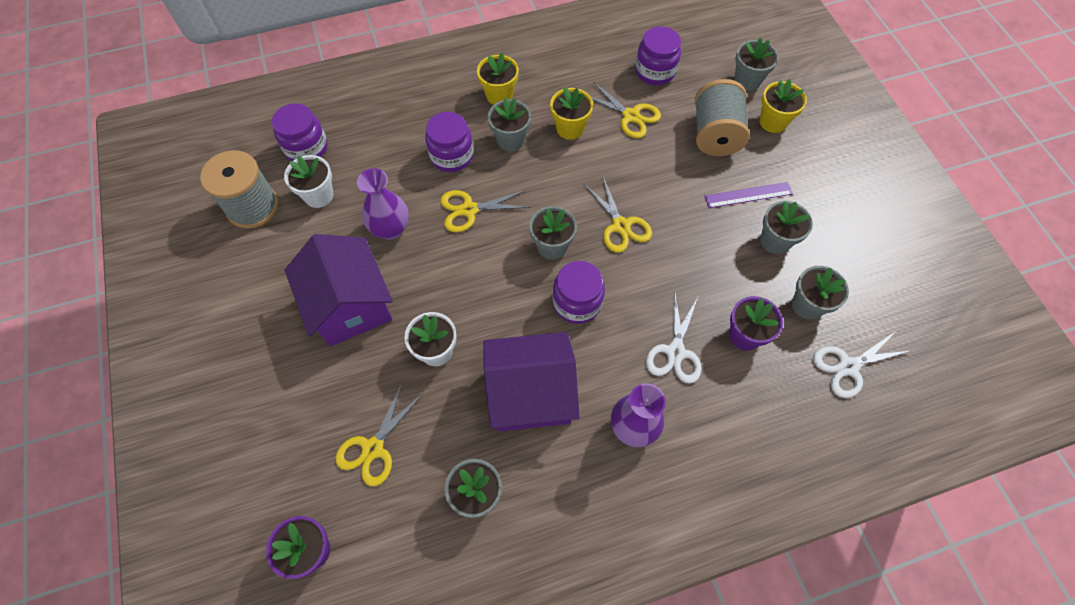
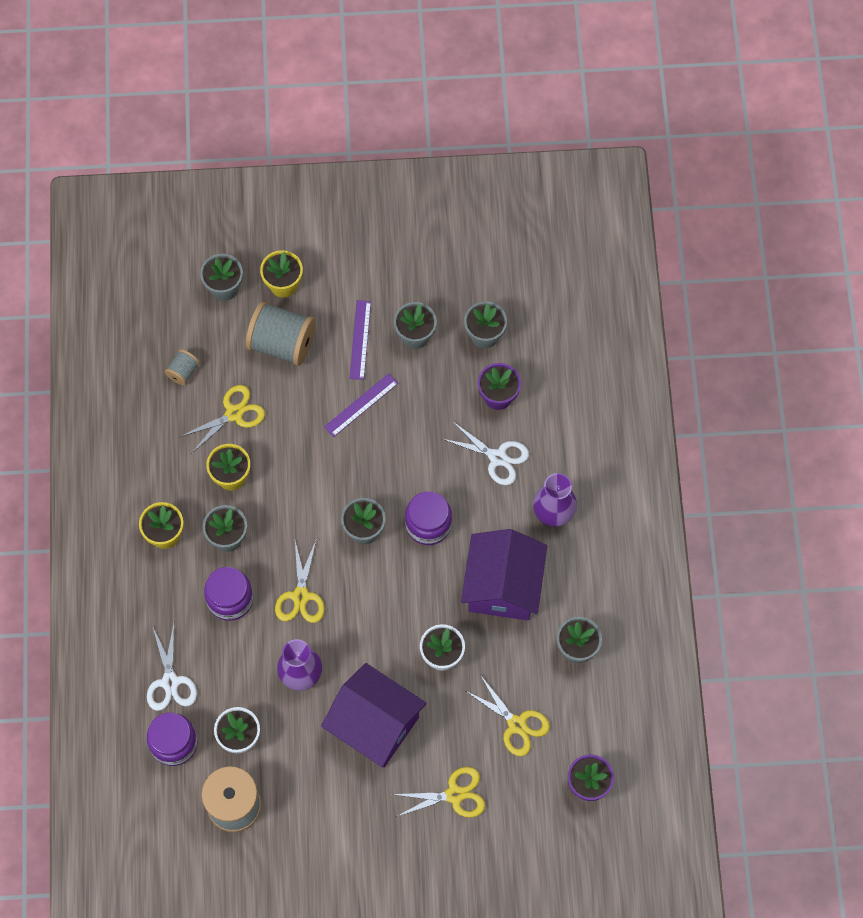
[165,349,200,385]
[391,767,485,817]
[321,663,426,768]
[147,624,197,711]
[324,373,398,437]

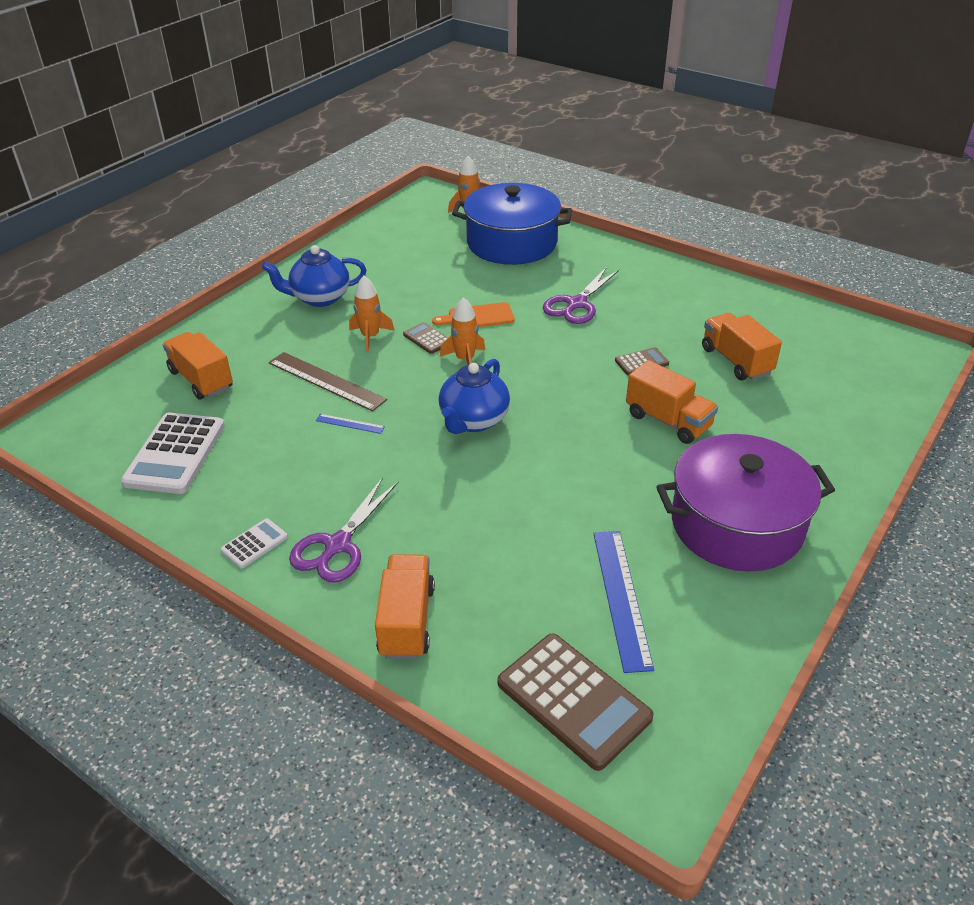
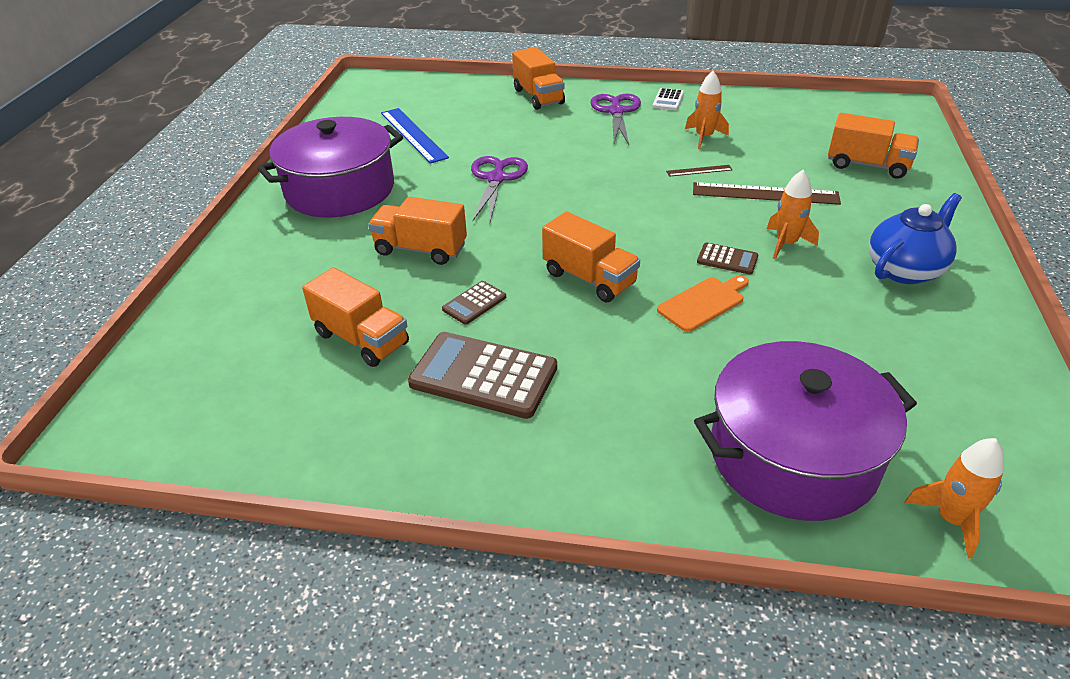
[694,341,917,521]
[471,156,528,222]
[685,71,729,149]
[439,359,510,434] (first image)
[121,412,225,494] (first image)
[666,165,732,177]
[408,332,557,419]
[542,212,640,302]

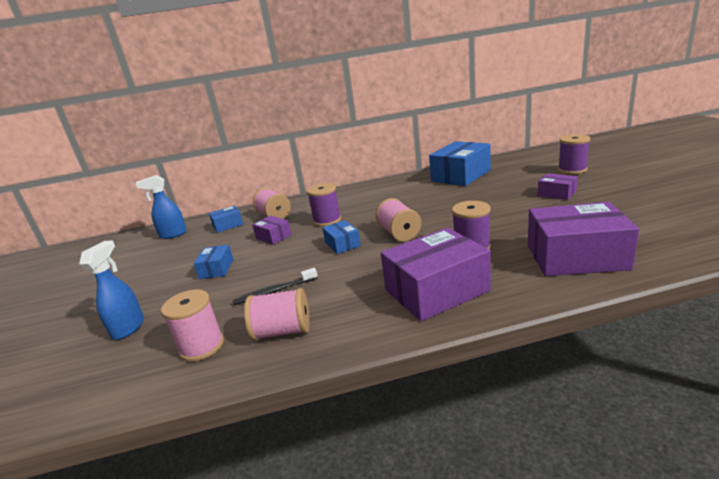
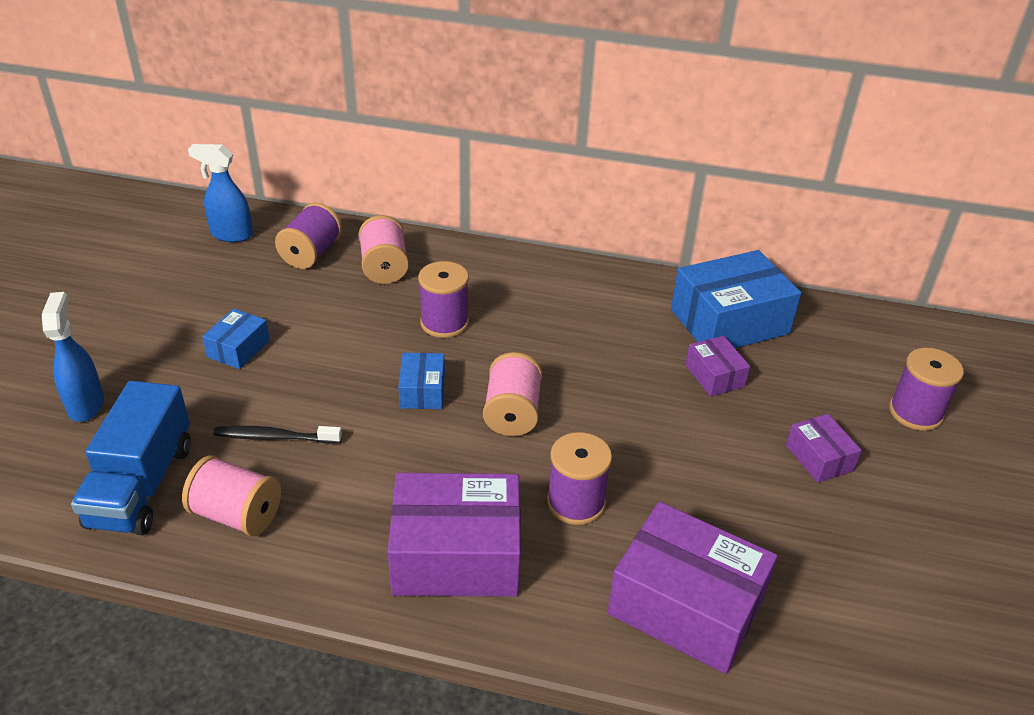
[275,202,342,269]
[685,336,750,396]
[42,292,104,422]
[71,381,191,535]

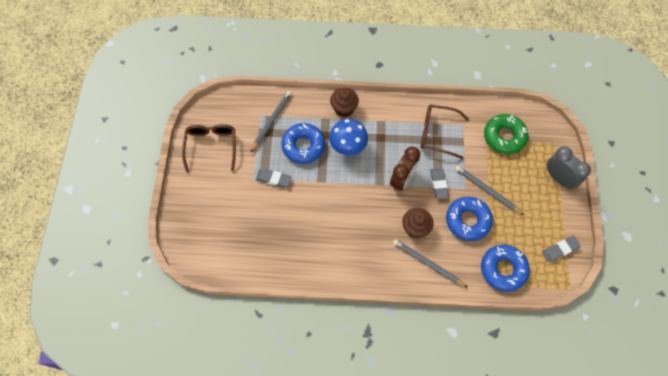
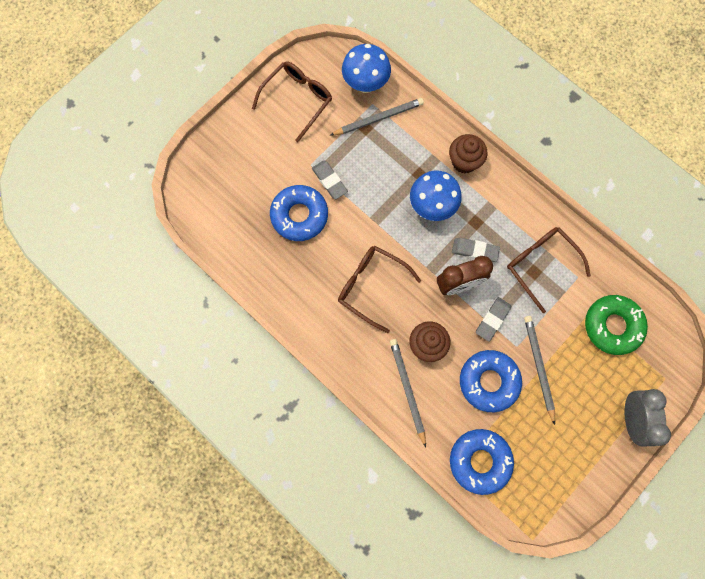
[270,185,328,241]
[452,238,500,262]
[342,44,391,93]
[338,246,421,333]

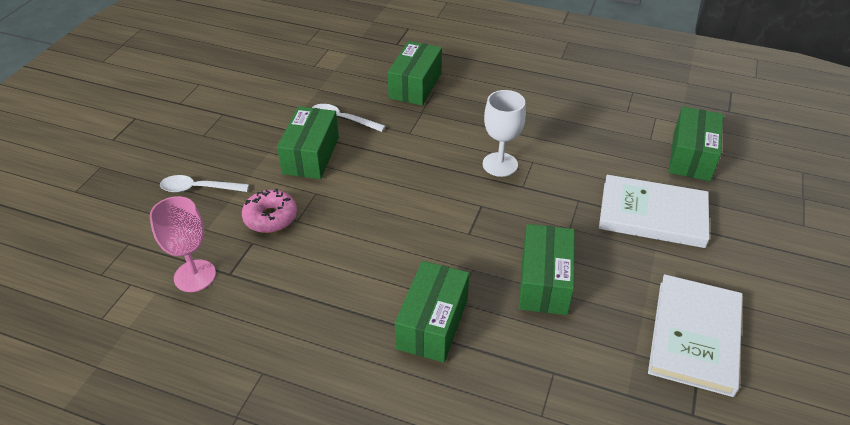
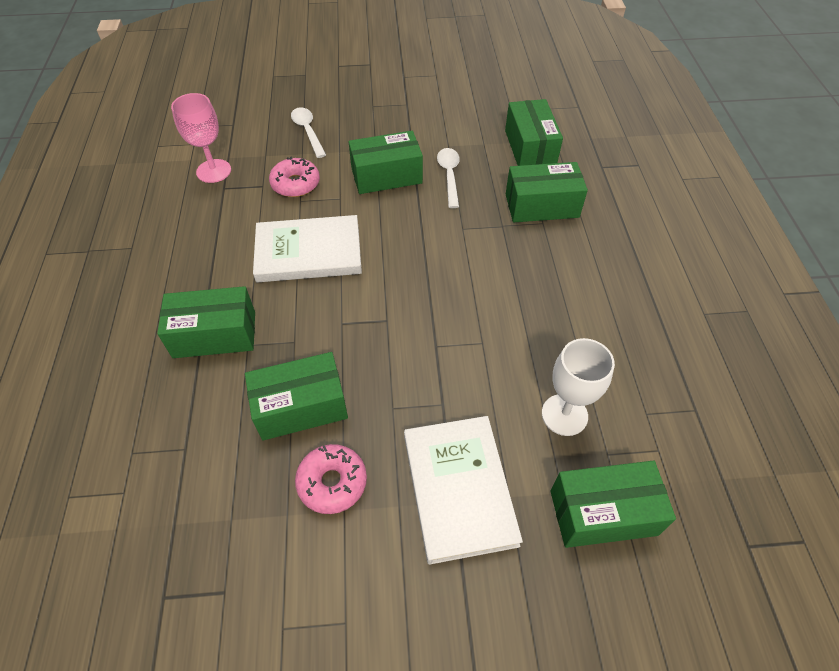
[542,338,615,436]
[253,215,362,282]
[505,99,563,166]
[295,444,367,514]

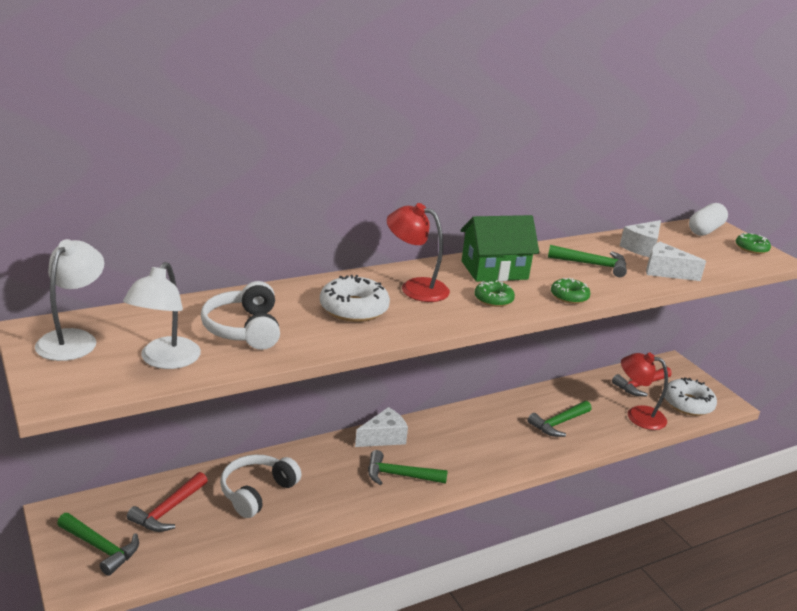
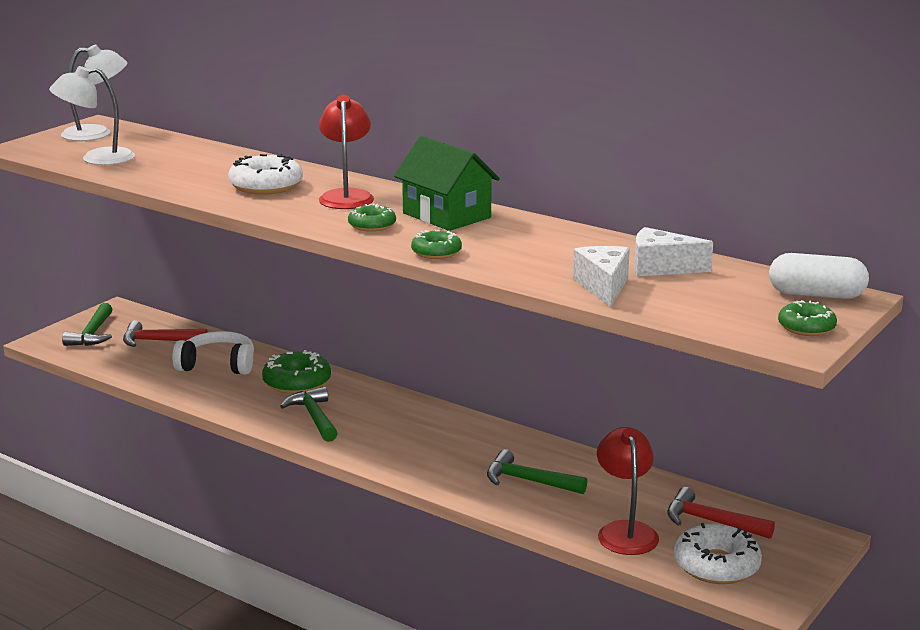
[548,245,627,277] (first image)
[201,281,280,350] (first image)
[355,407,408,447] (first image)
[262,350,331,394]

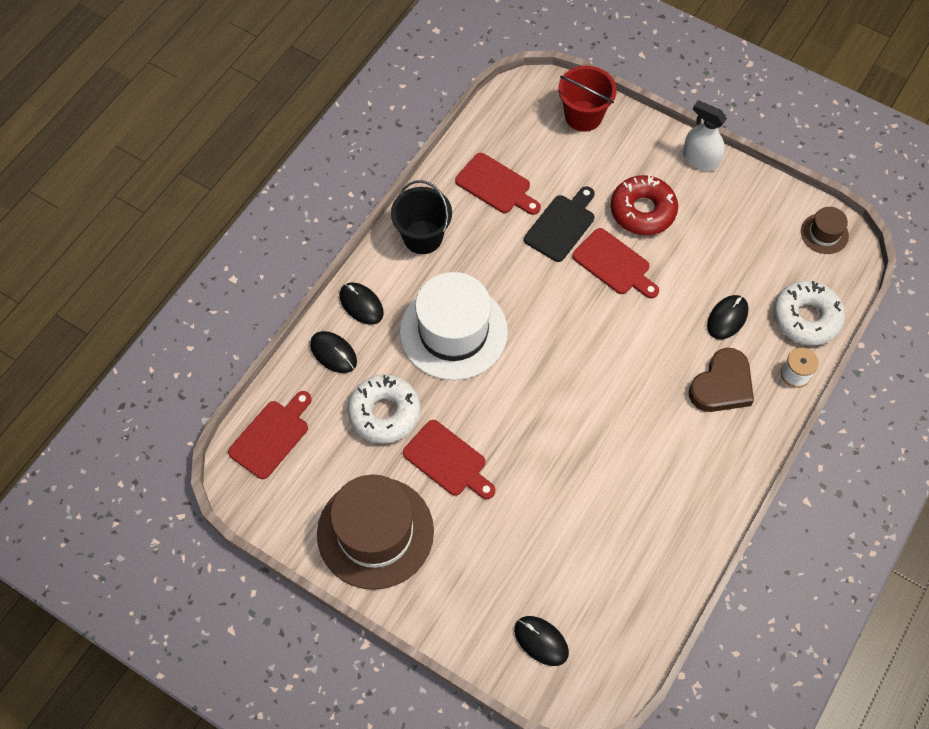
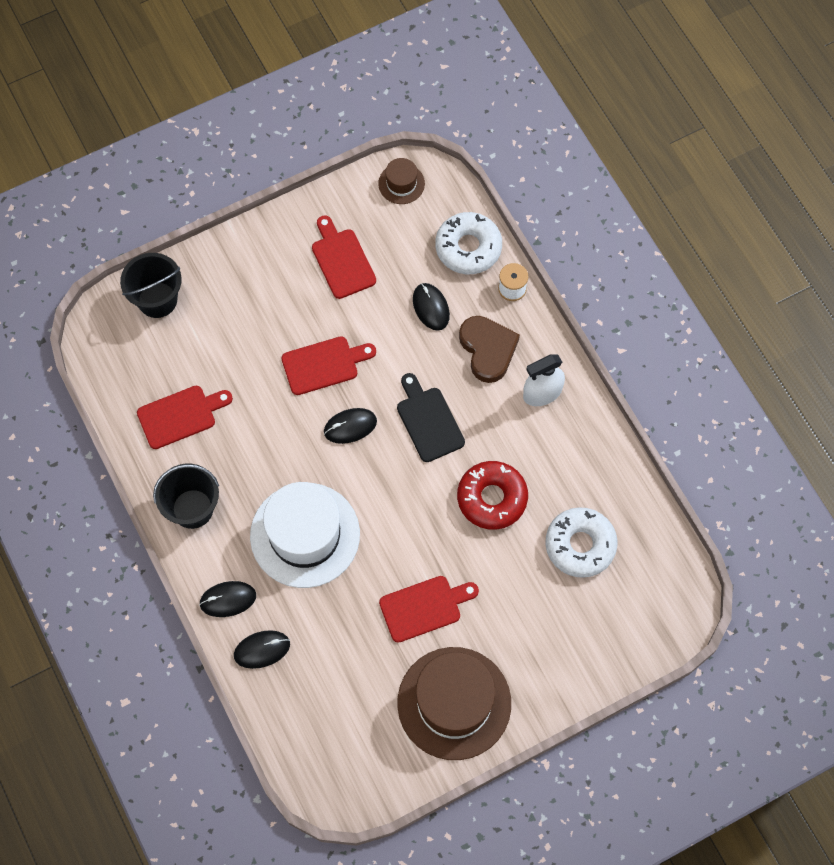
[120,253,182,318]
[523,354,565,406]
[457,461,528,530]
[397,373,465,462]
[545,507,617,578]
[312,215,376,299]
[324,408,377,444]

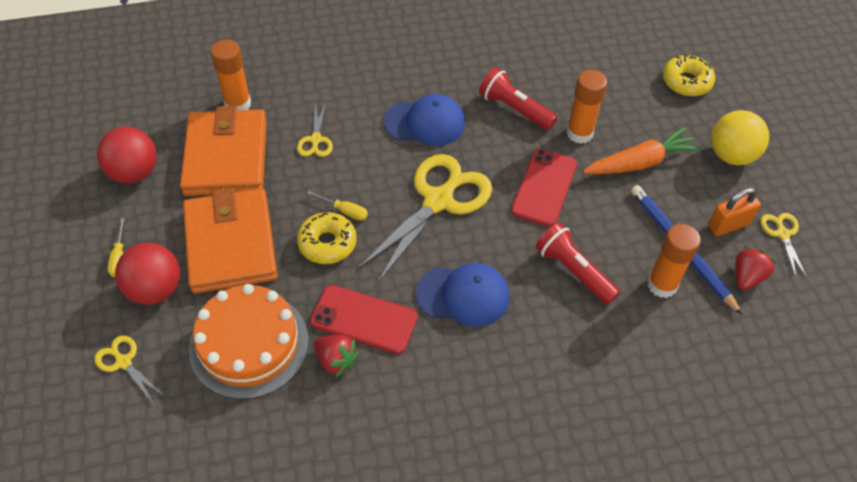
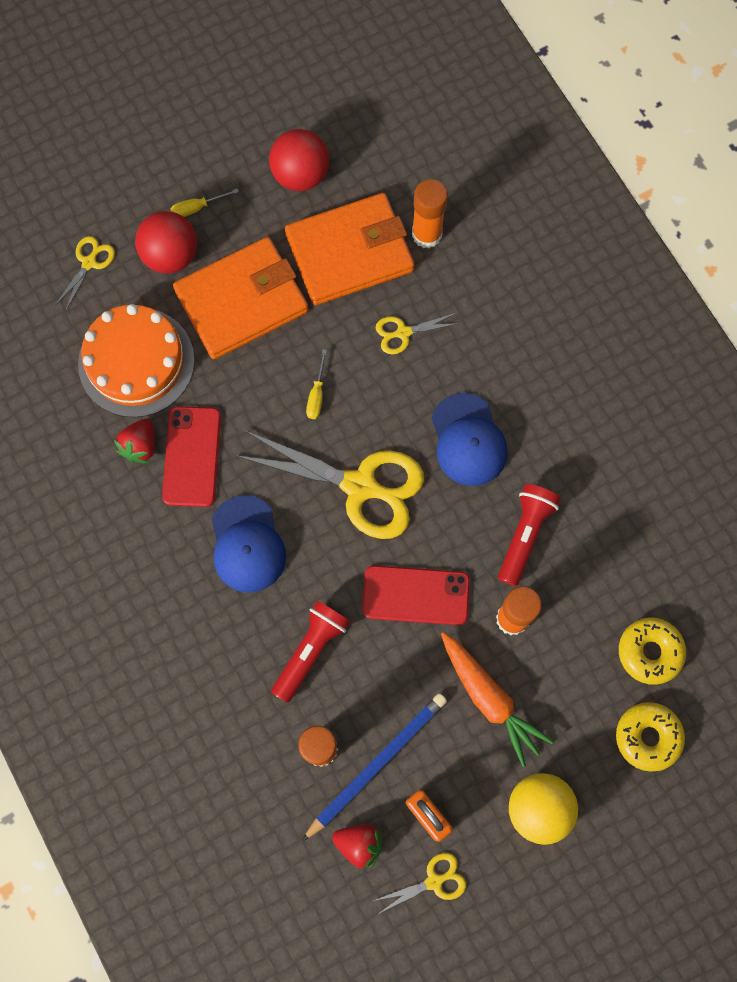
[619,617,686,685]

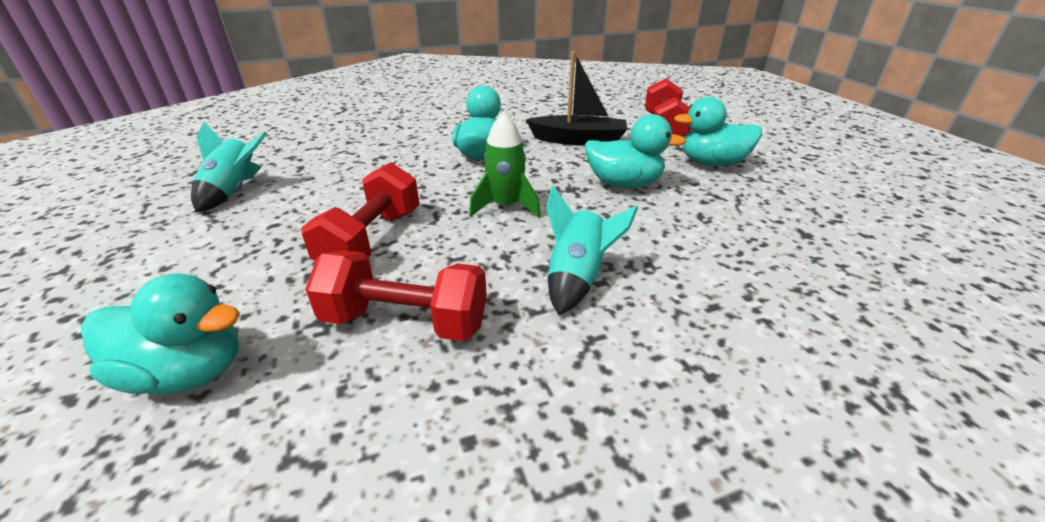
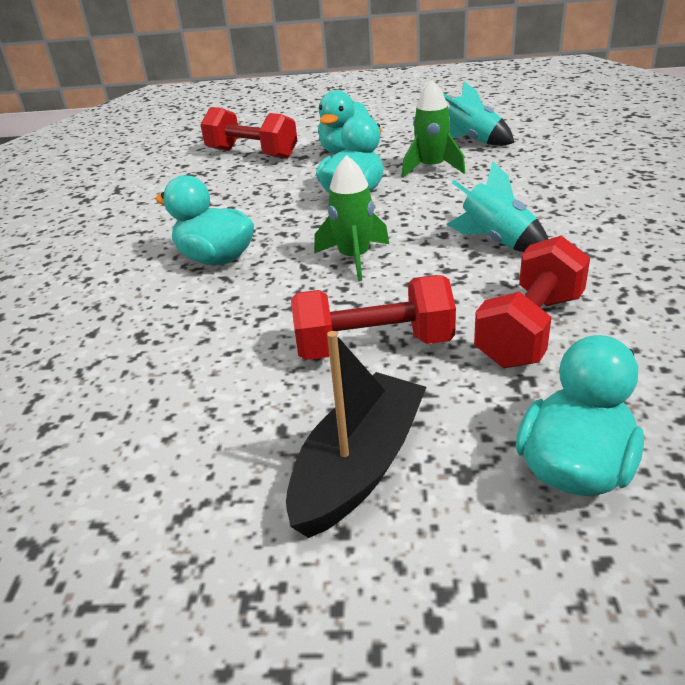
[286,331,427,538]
[443,82,514,146]
[291,275,456,360]
[402,80,466,178]

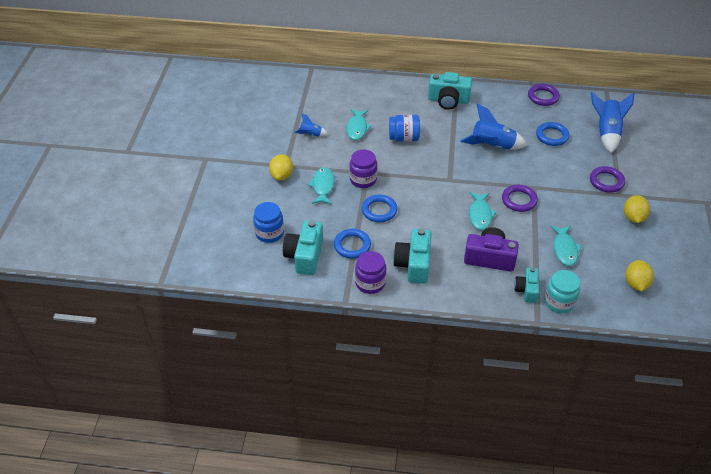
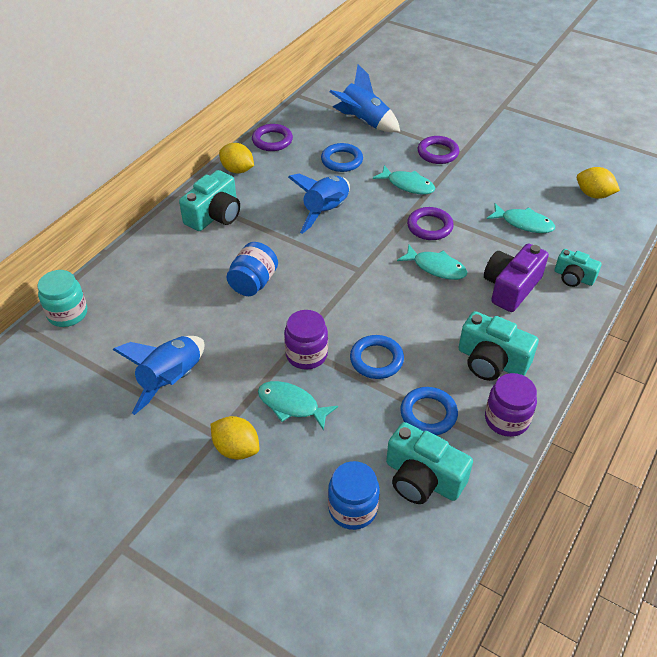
[373,165,435,194]
[112,336,204,415]
[219,143,254,173]
[38,270,87,327]

